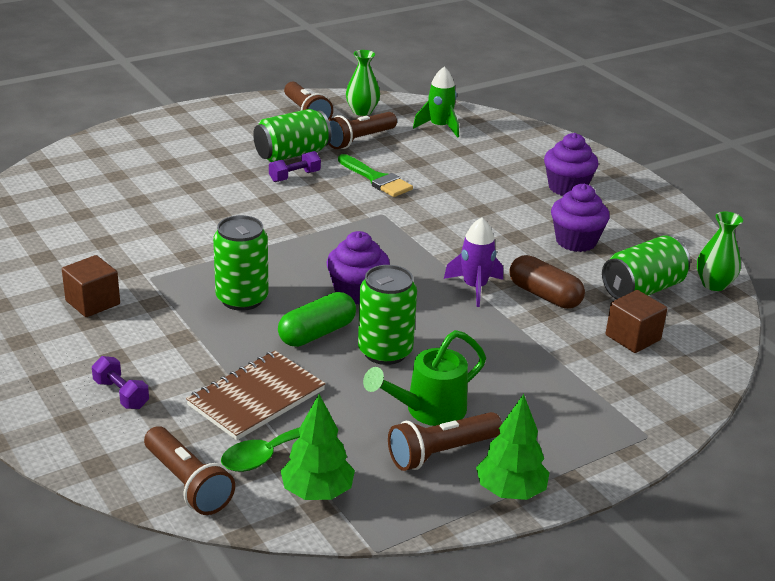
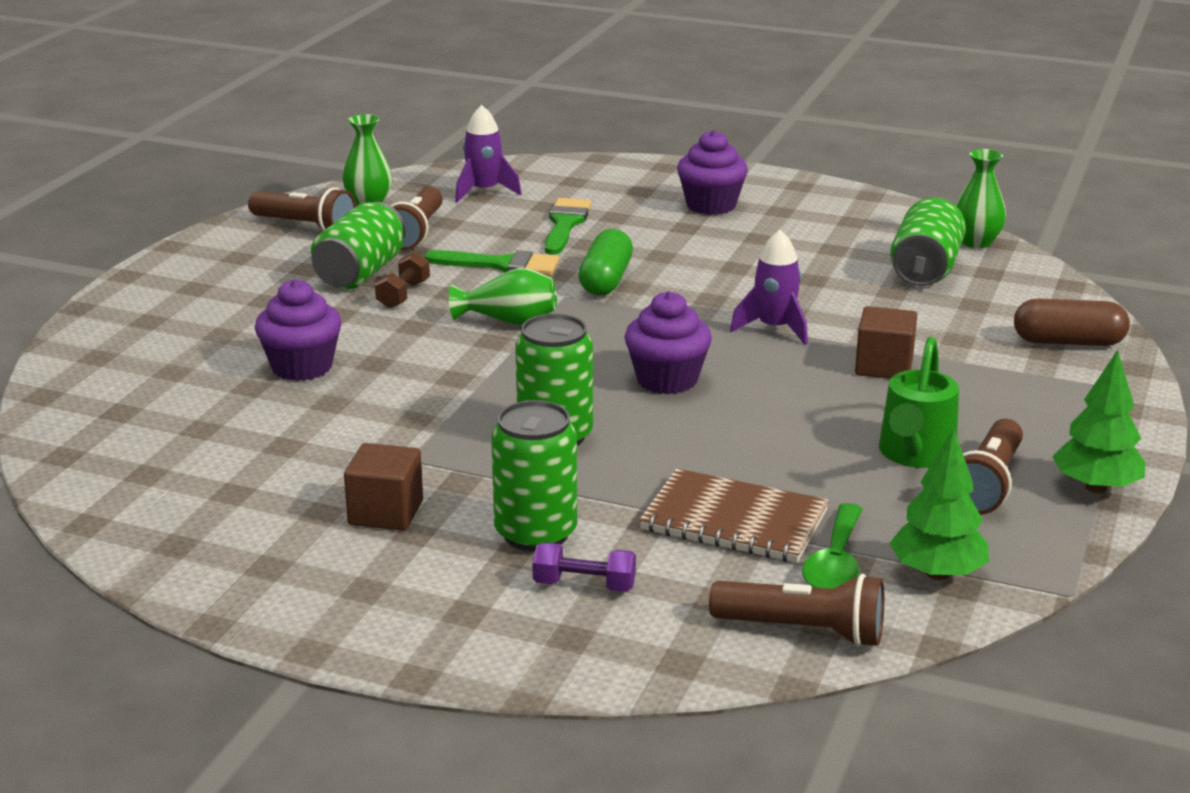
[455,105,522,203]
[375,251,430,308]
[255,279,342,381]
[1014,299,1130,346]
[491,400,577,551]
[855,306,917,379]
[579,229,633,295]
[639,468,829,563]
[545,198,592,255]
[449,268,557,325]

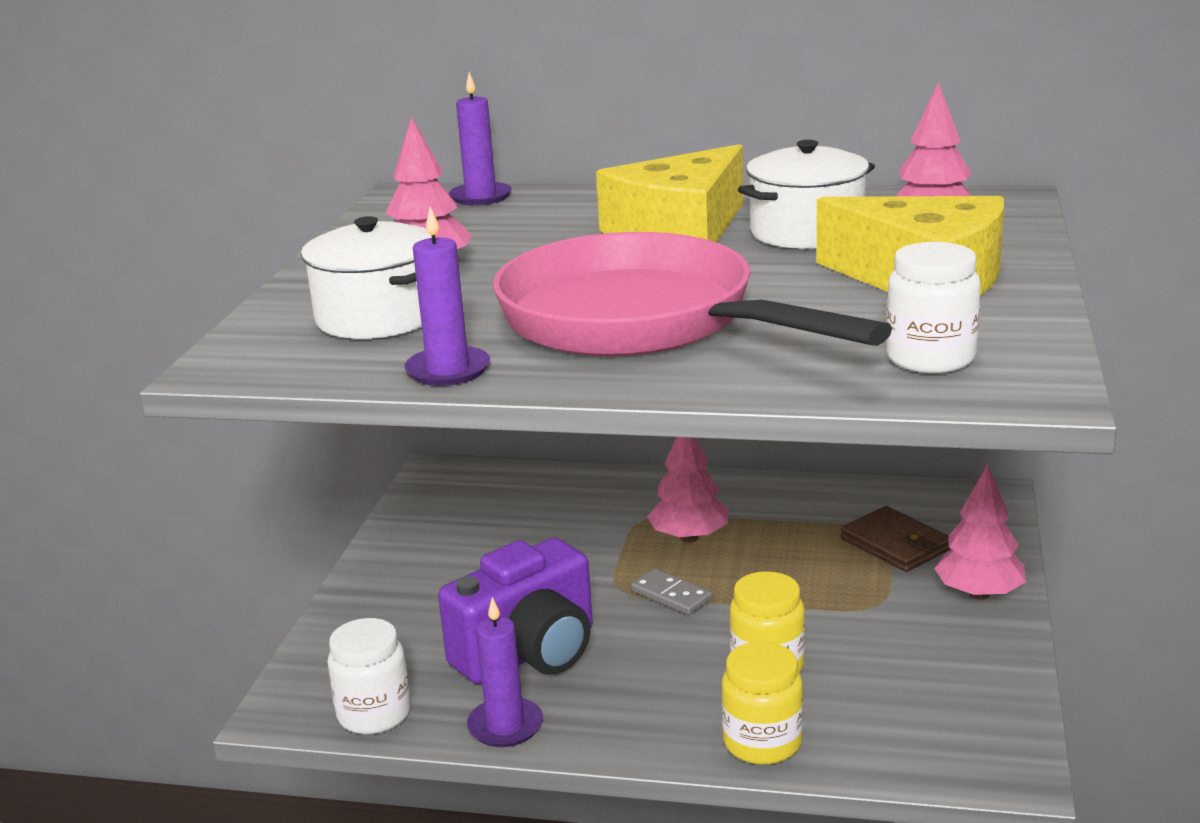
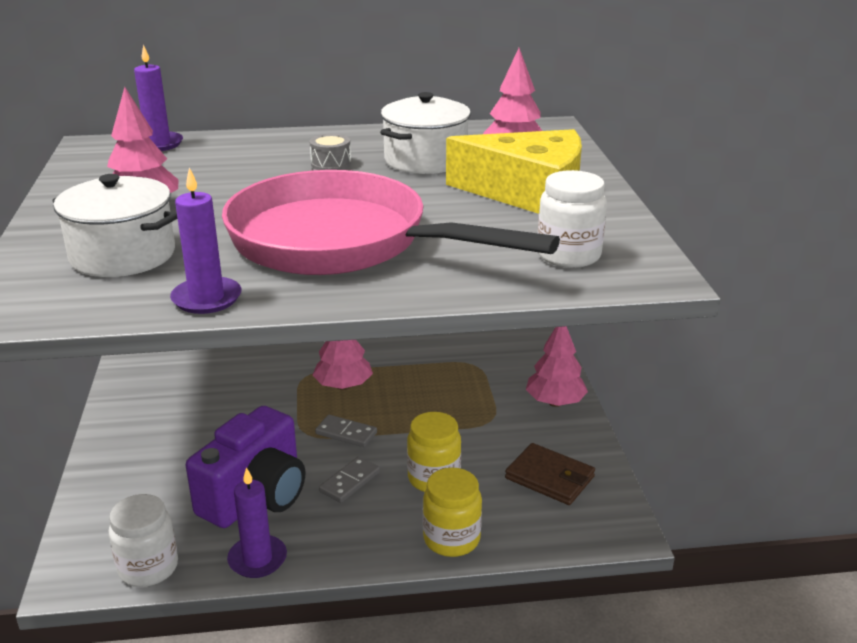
[310,134,351,170]
[505,443,595,505]
[319,457,380,503]

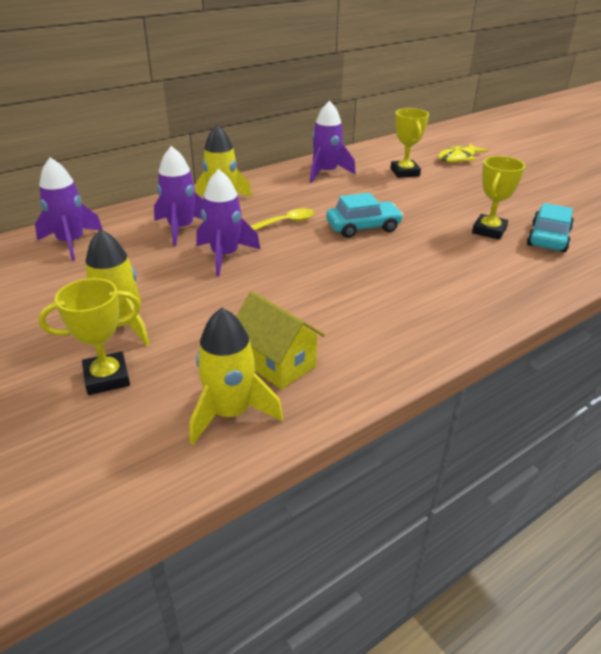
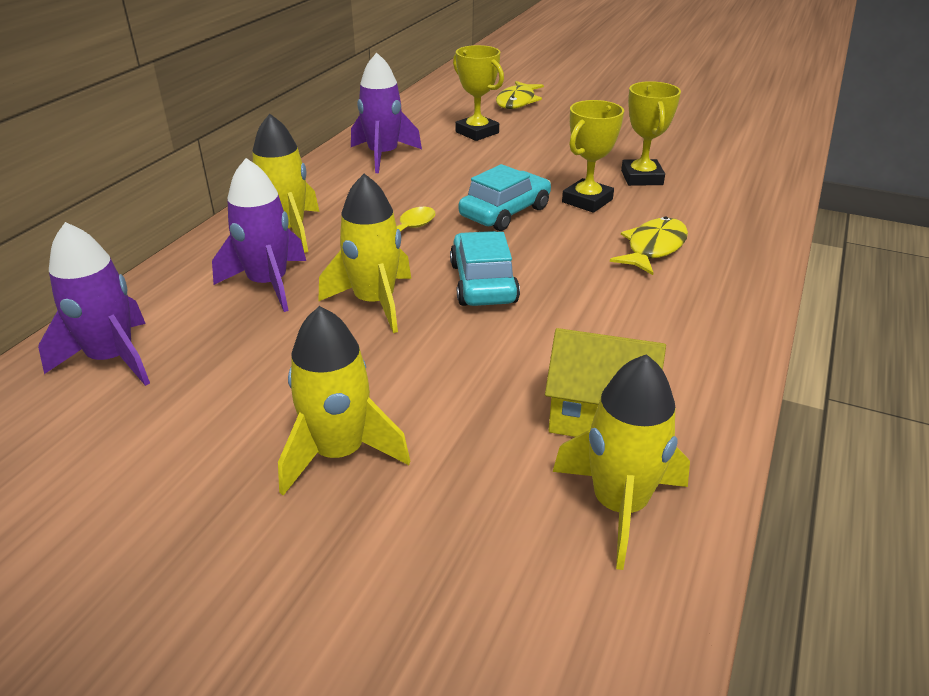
[318,174,411,333]
[450,231,520,306]
[562,100,624,213]
[610,217,688,275]

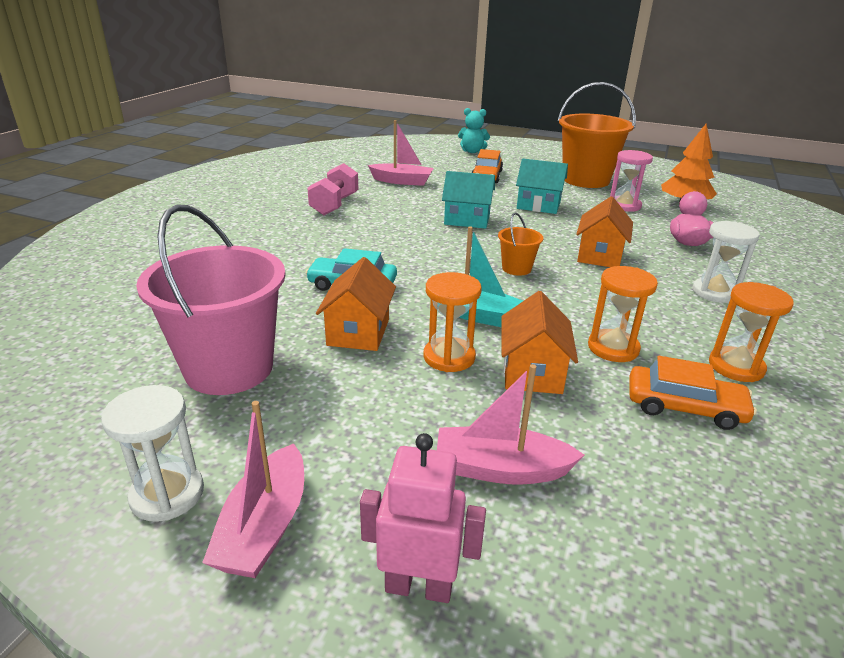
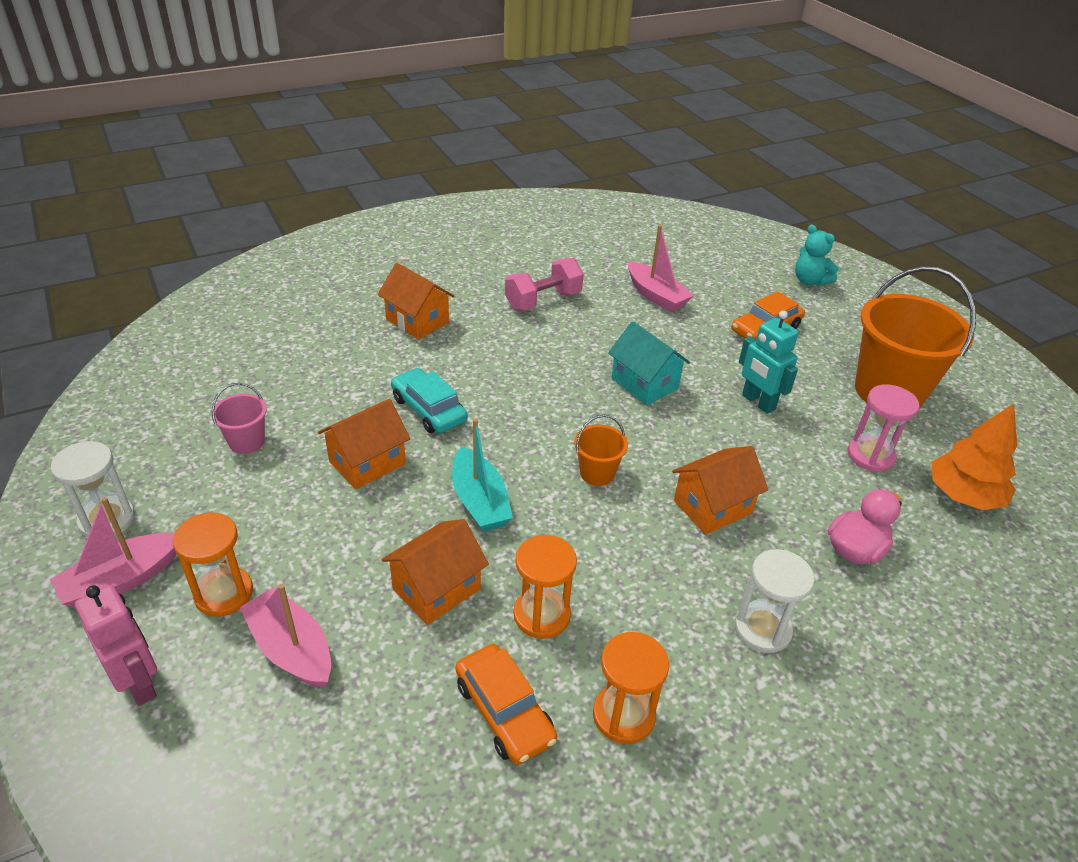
[739,310,798,414]
[211,383,267,454]
[173,512,253,617]
[377,263,454,340]

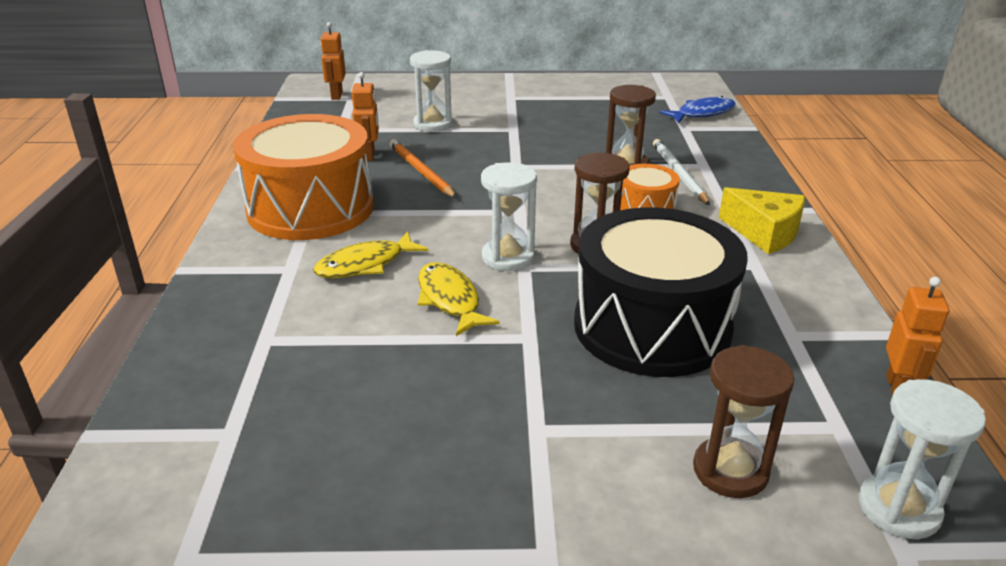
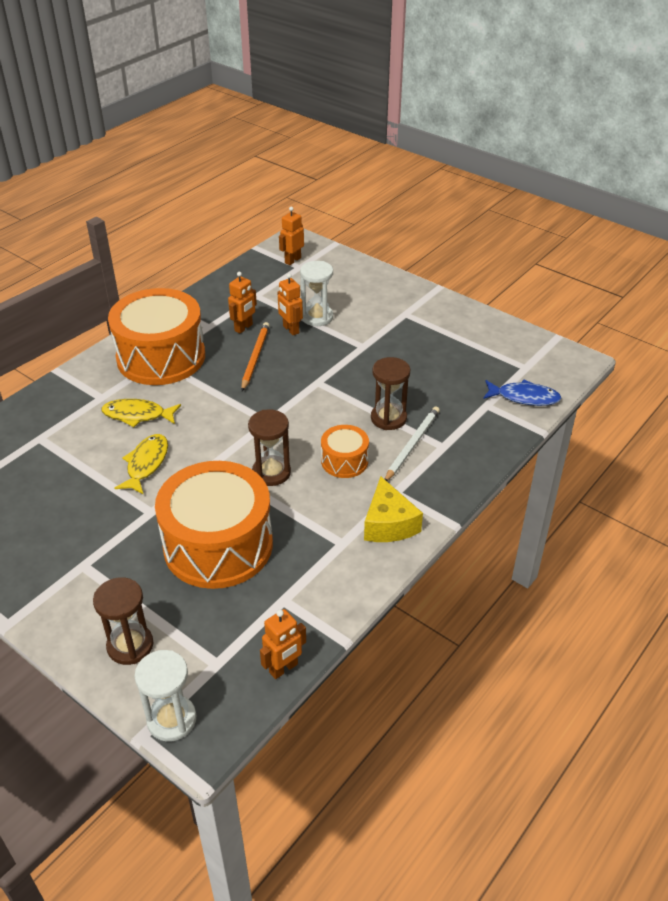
[481,162,537,271] (first image)
[155,461,273,589]
[277,273,303,335]

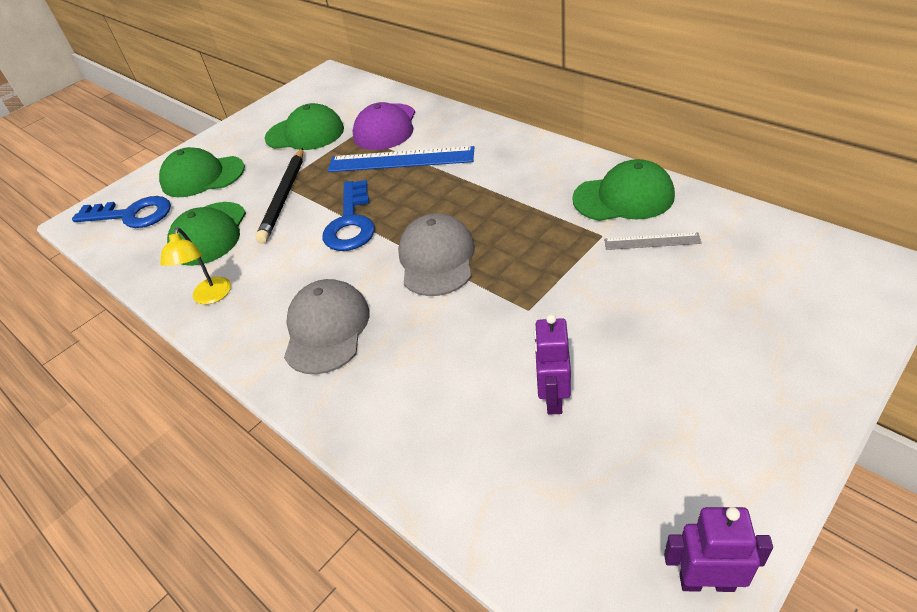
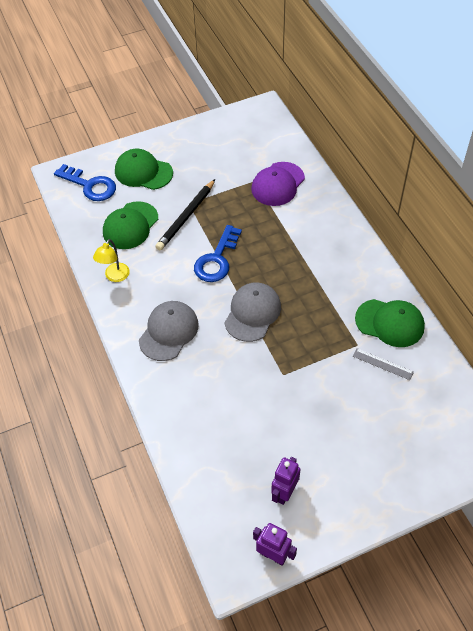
[265,103,344,150] (first image)
[328,146,474,172] (first image)
[271,457,300,505]

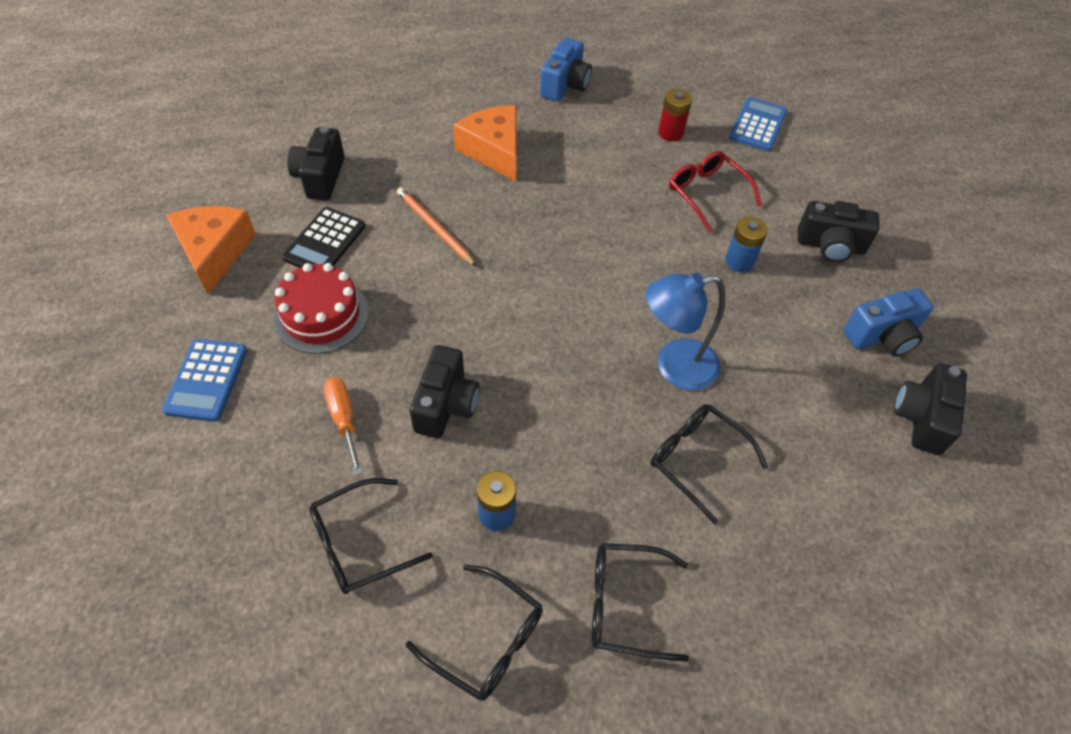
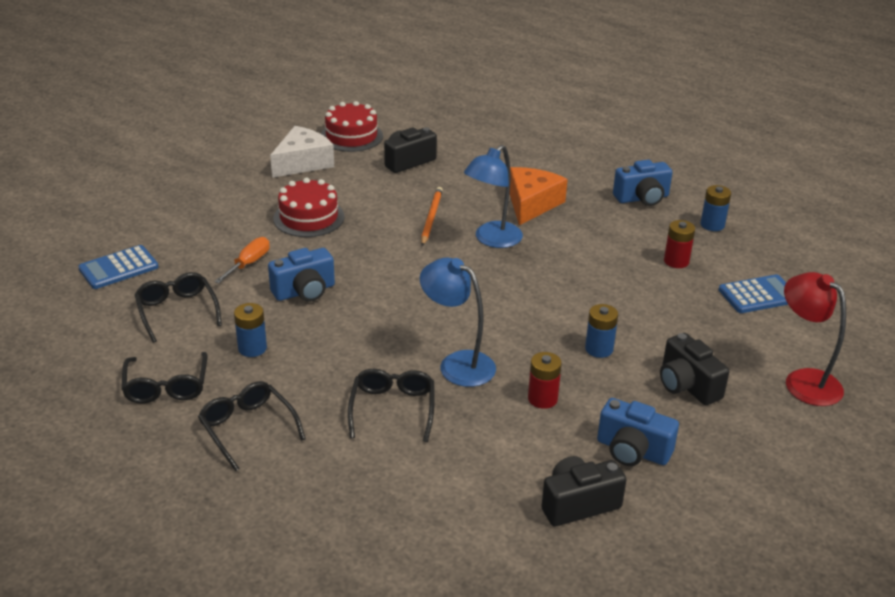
[669,151,762,233] (first image)
[270,126,334,178]
[282,207,365,268] (first image)
[78,245,159,289]
[268,248,335,302]
[134,272,222,343]
[321,101,383,152]
[464,145,523,248]
[701,185,731,231]
[784,272,846,406]
[528,352,562,409]

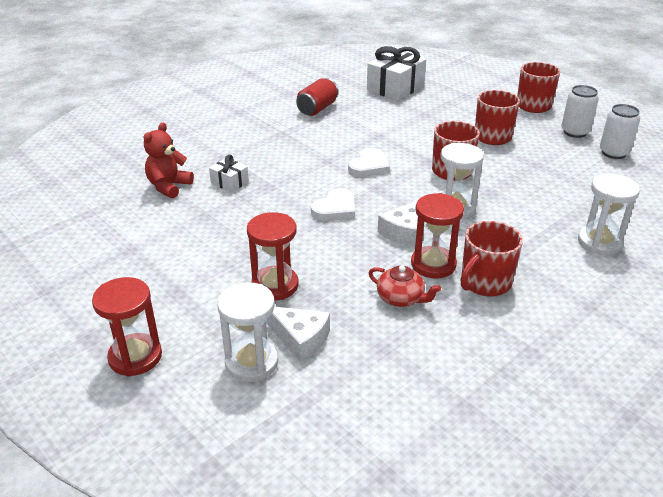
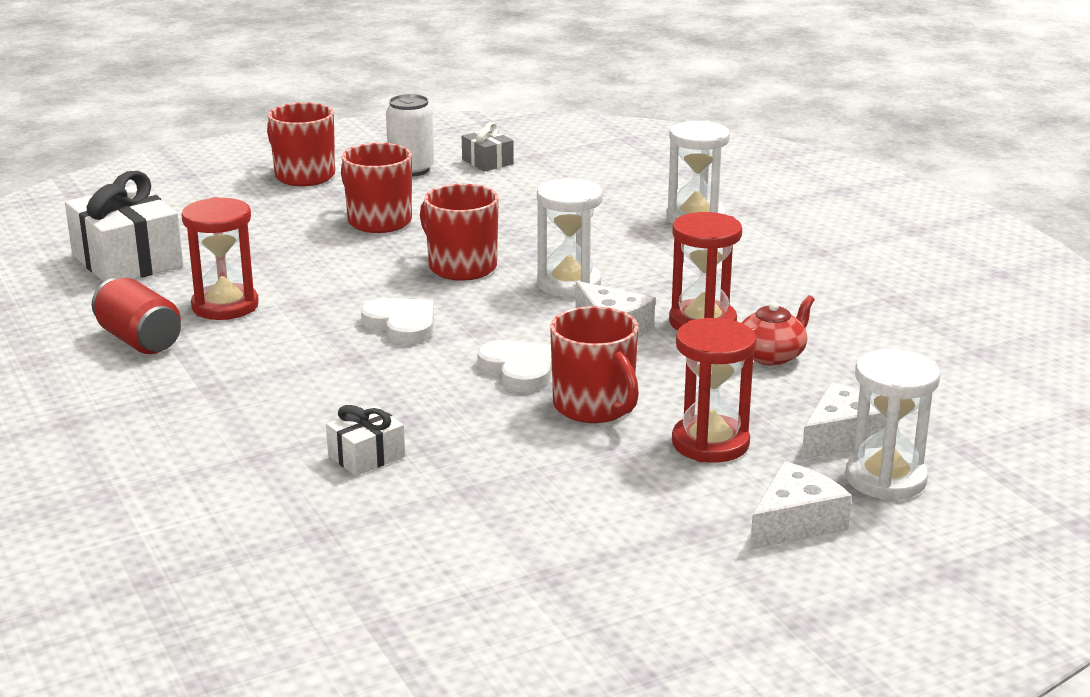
[462,122,514,171]
[144,122,194,198] (first image)
[550,306,639,423]
[181,197,259,320]
[750,461,852,550]

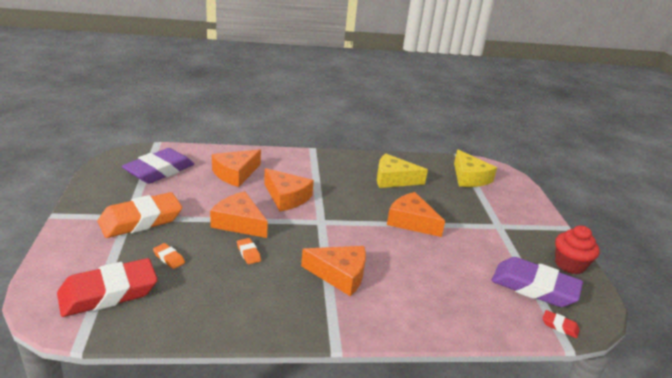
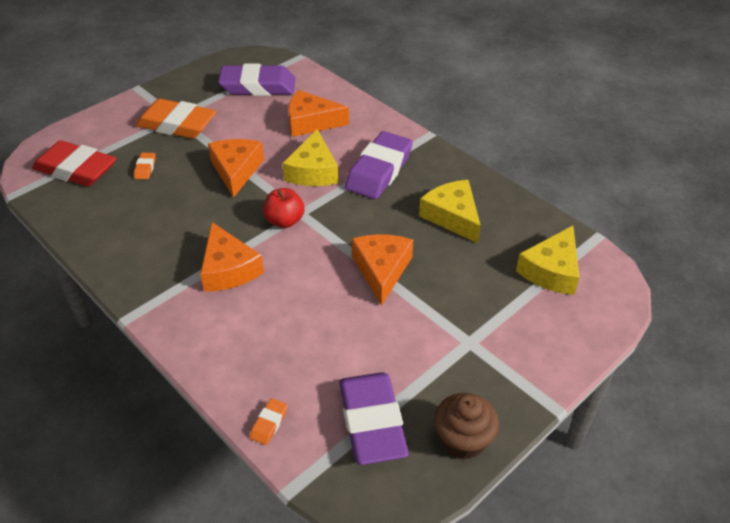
[282,129,339,186]
[434,393,499,460]
[250,398,288,445]
[543,310,580,338] (first image)
[345,131,413,199]
[263,188,305,228]

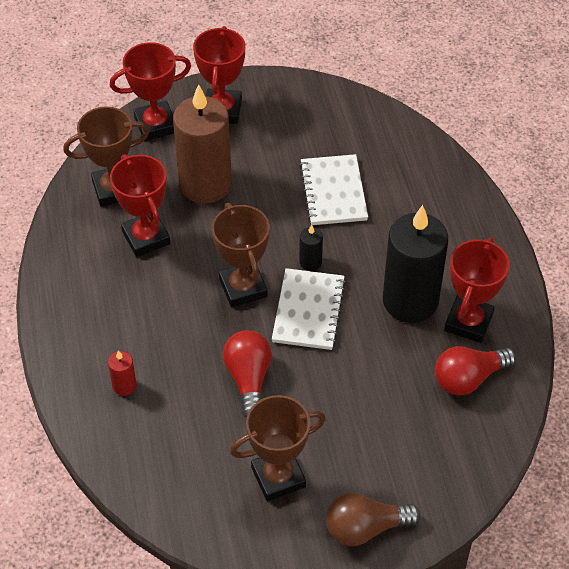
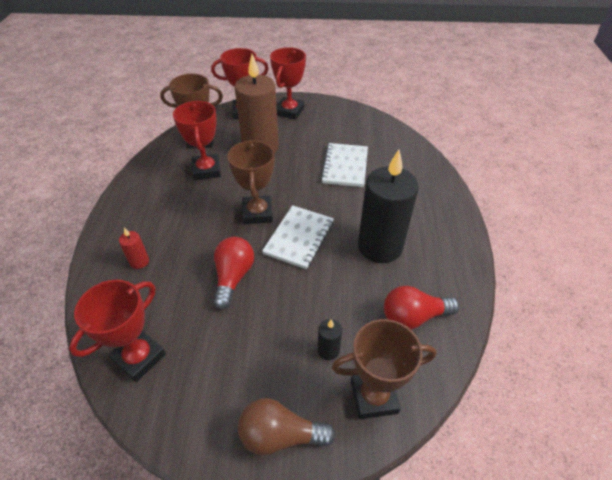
[318,319,342,360]
[69,280,166,382]
[332,319,436,419]

